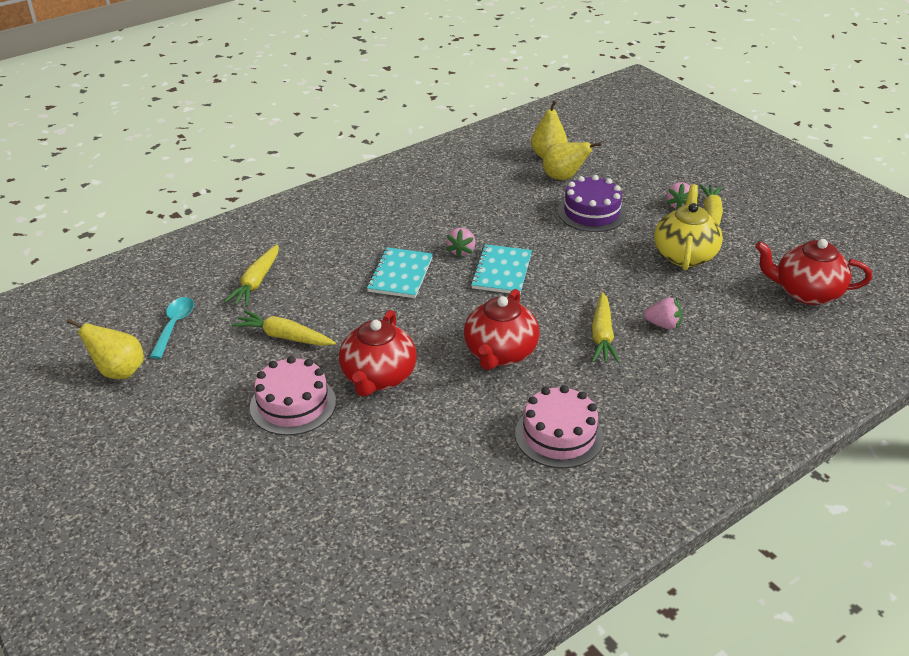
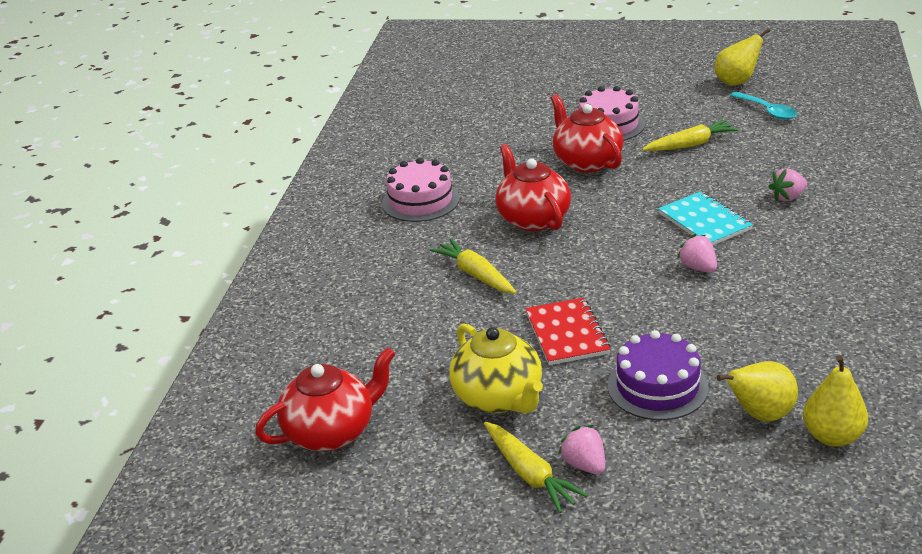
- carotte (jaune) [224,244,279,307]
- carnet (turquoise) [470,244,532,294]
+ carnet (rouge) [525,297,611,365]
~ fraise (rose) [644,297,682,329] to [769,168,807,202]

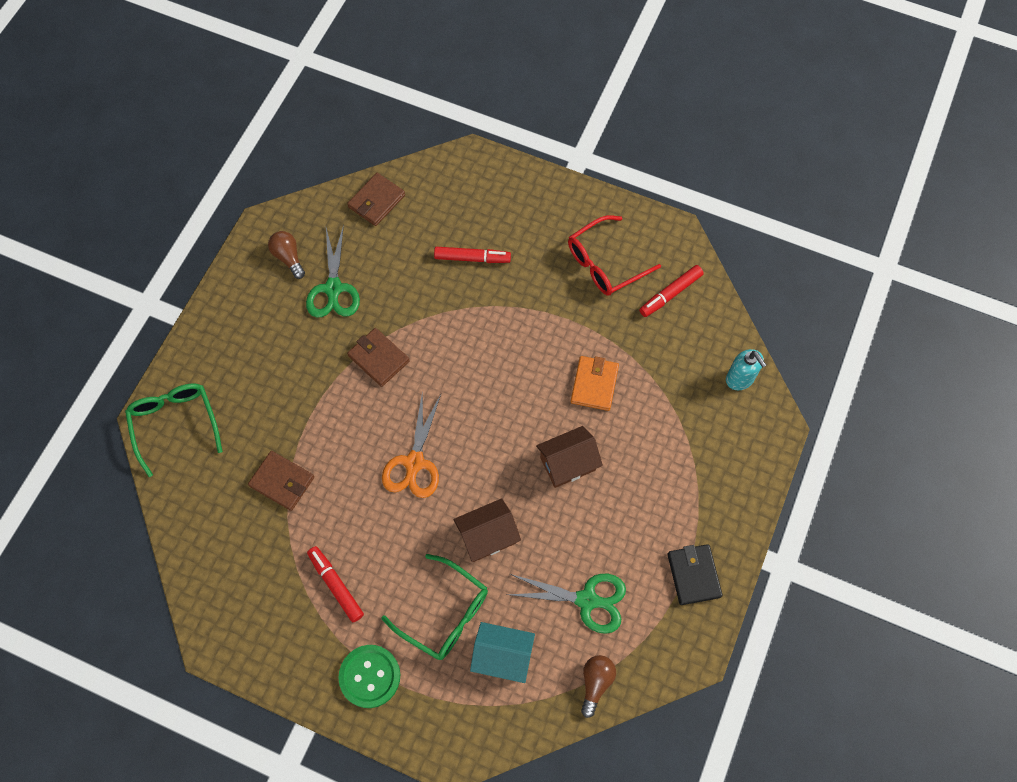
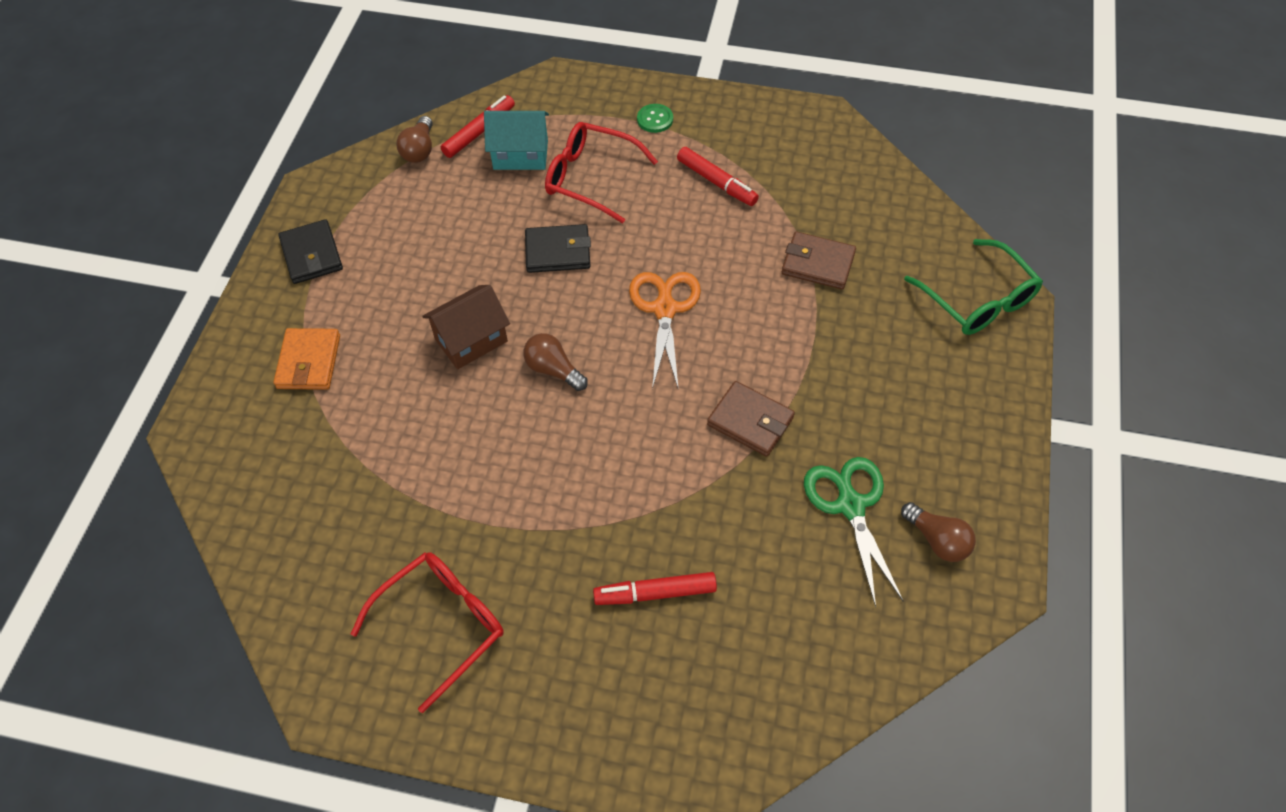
- portefeuille (marron) [347,173,405,226]
- ciseaux (vert) [507,574,626,634]
- distributeur de savon (turquoise) [726,349,766,390]
+ ampoule (marron) [523,333,588,391]
~ portefeuille (orange) [571,356,619,411] to [273,328,340,390]
~ feutre (rouge) [639,265,703,317] to [441,95,515,158]
~ maison (marron) [453,498,521,562] to portefeuille (noir) [525,224,591,273]
~ lunettes (vert) [381,554,488,660] to lunettes (rouge) [545,122,658,223]
~ bouton (vert) [338,645,400,708] = [637,104,673,133] x0.57

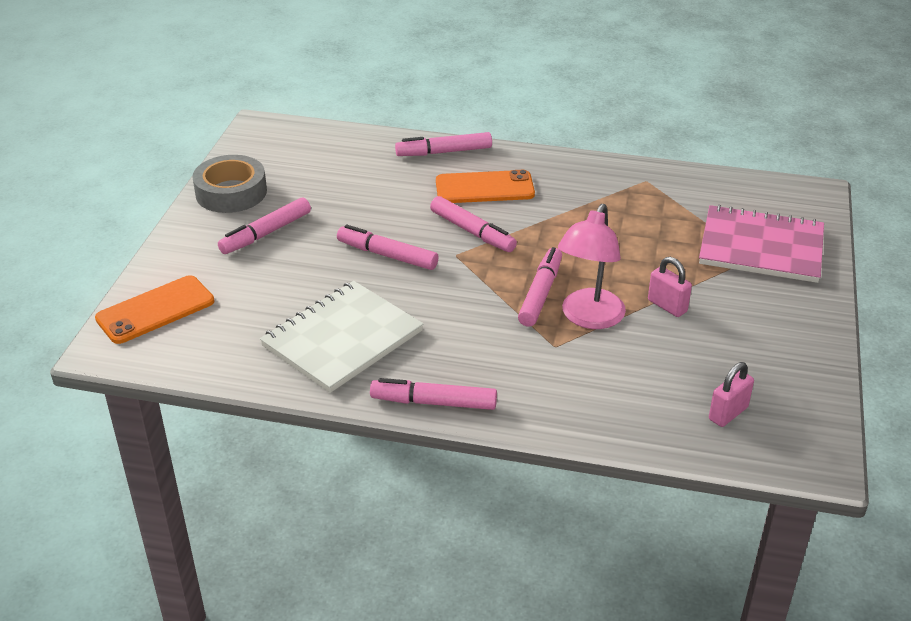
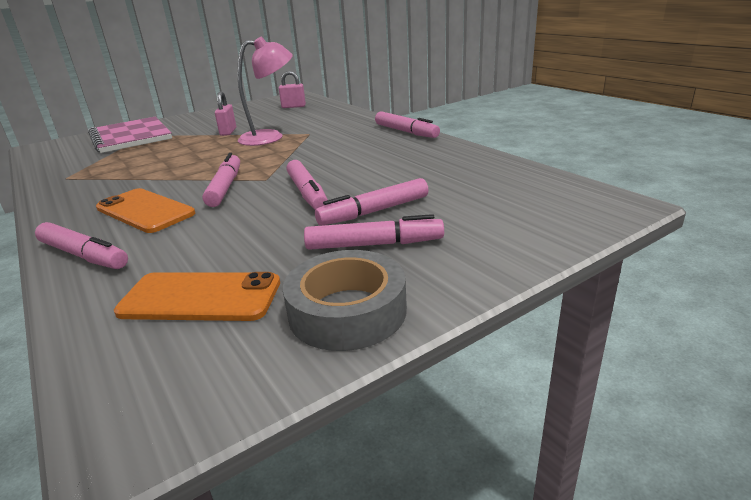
- carnet (blanc) [260,281,424,393]
~ téléphone (orange) [95,275,214,344] to [114,272,280,321]
~ feutre (rose) [518,247,562,327] to [315,178,429,226]

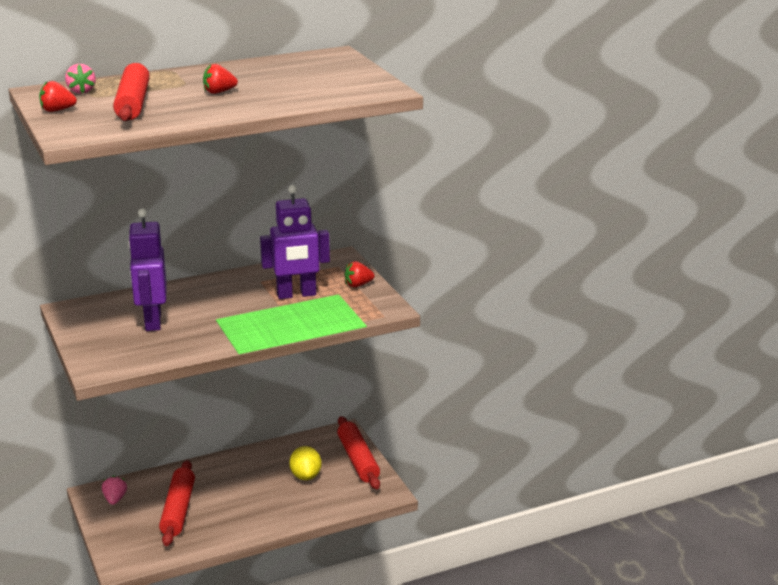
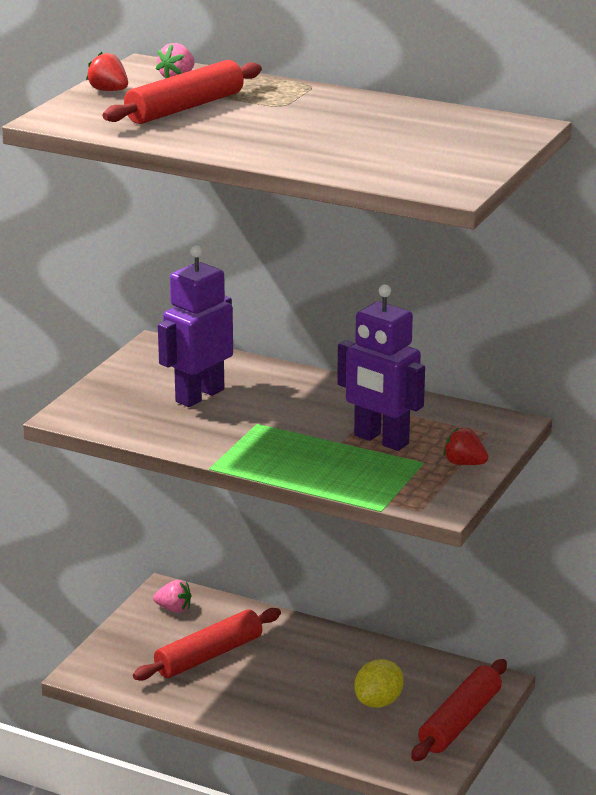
- fraise (rouge) [203,64,238,94]
~ fraise (rose) [102,476,127,505] = [153,580,191,613] 60 degrees clockwise

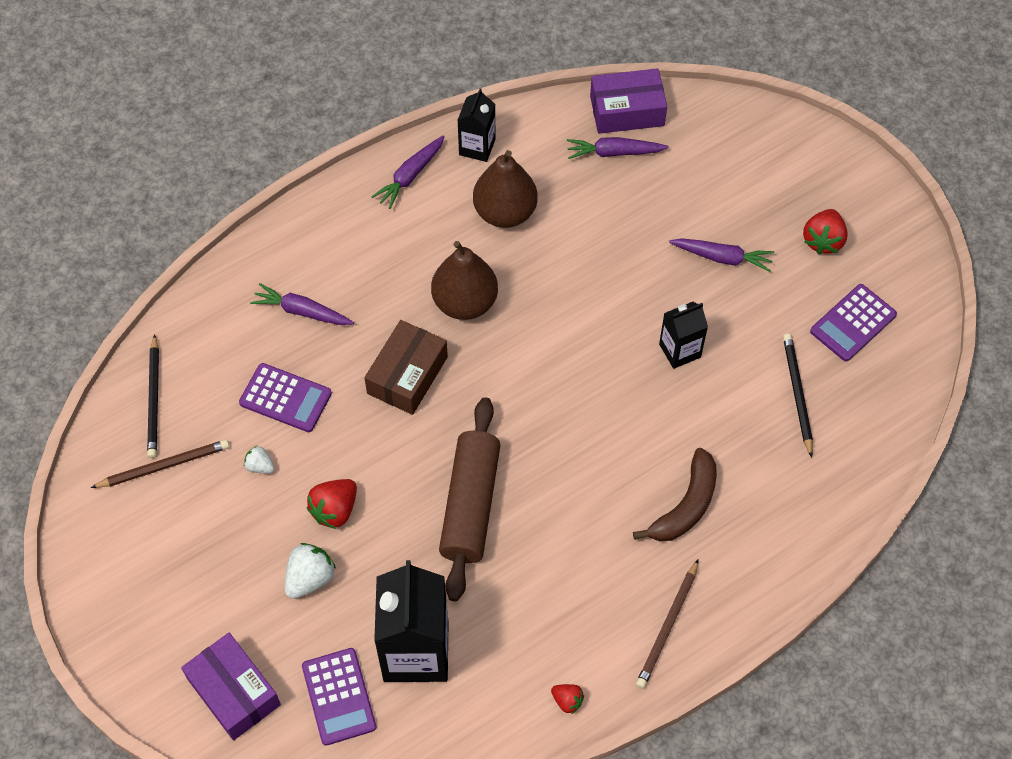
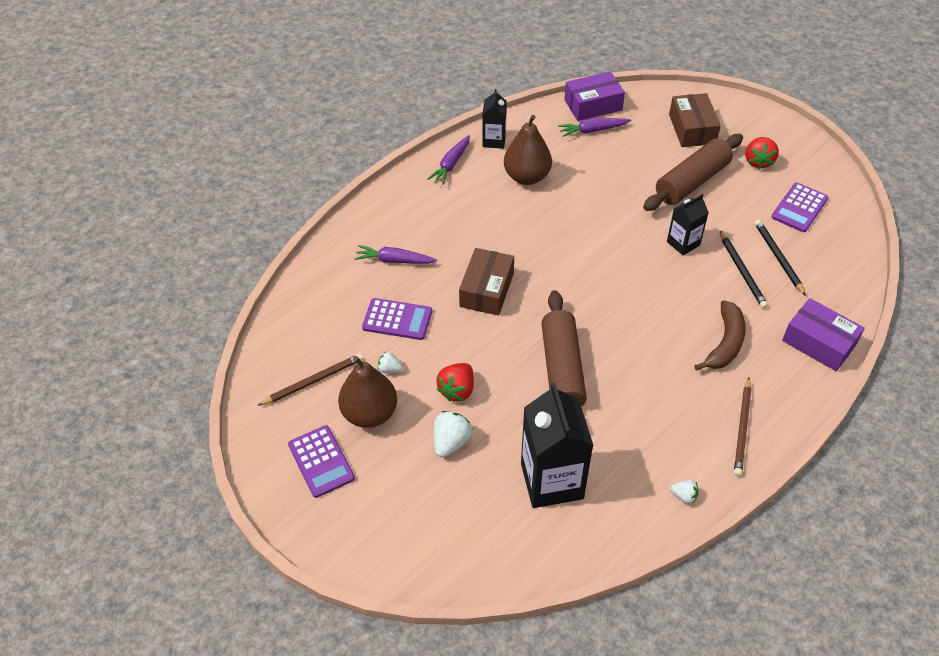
+ boîte (marron) [669,93,721,147]
~ crayon (noir) [147,334,159,458] to [720,231,768,309]
~ boîte (violet) [181,633,281,740] to [782,298,865,371]
~ calculatrice (violet) [302,648,377,746] to [288,425,355,498]
~ poire (marron) [431,241,498,320] to [338,356,397,428]
~ carotte (violet) [669,238,774,272] to rouleau à pâtisserie (marron) [643,134,743,211]
~ fraise (rouge) [551,684,584,714] to fraise (blanc) [670,480,699,504]

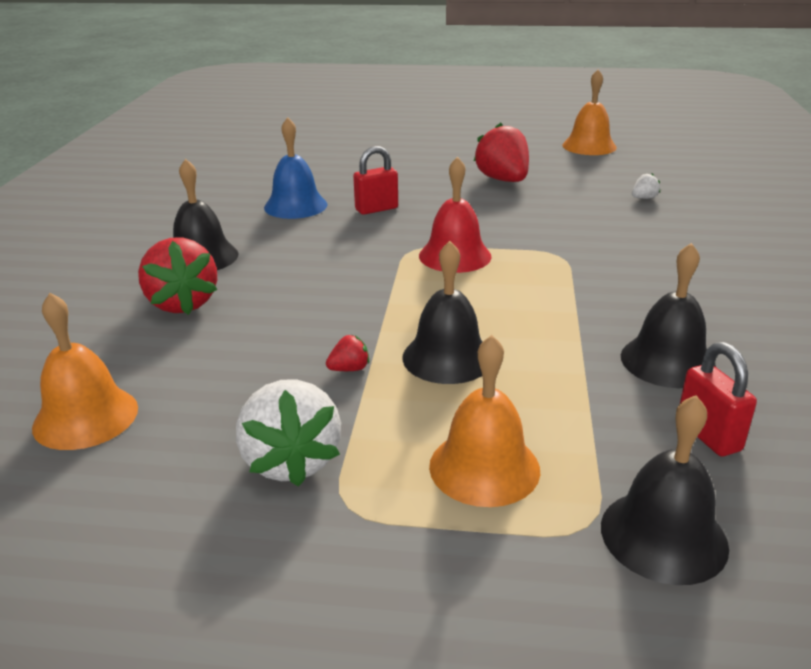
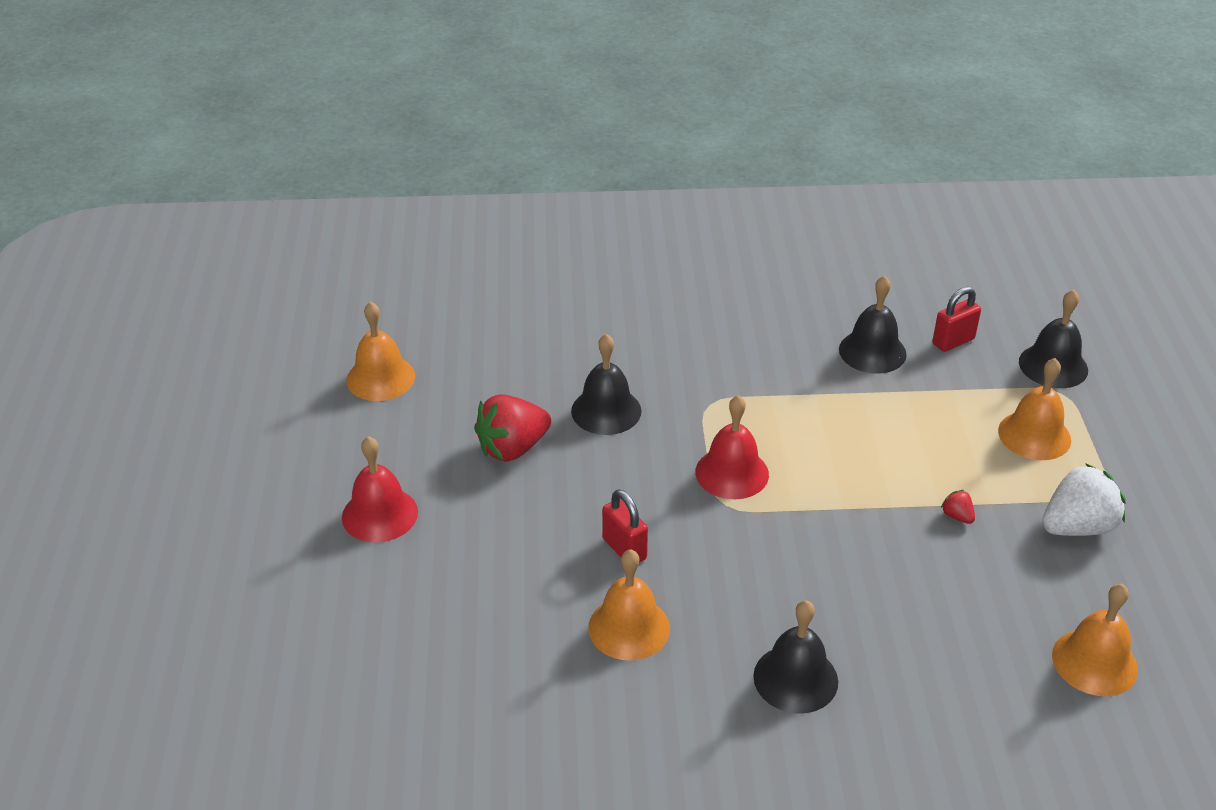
- fraise (rouge) [138,237,217,315]
- fraise (blanc) [632,173,660,199]
+ cloche (rouge) [342,436,418,543]
~ cloche (noir) [402,241,482,384] to [571,334,642,435]
~ cloche (bleu) [264,117,328,219] to cloche (orange) [588,549,670,661]

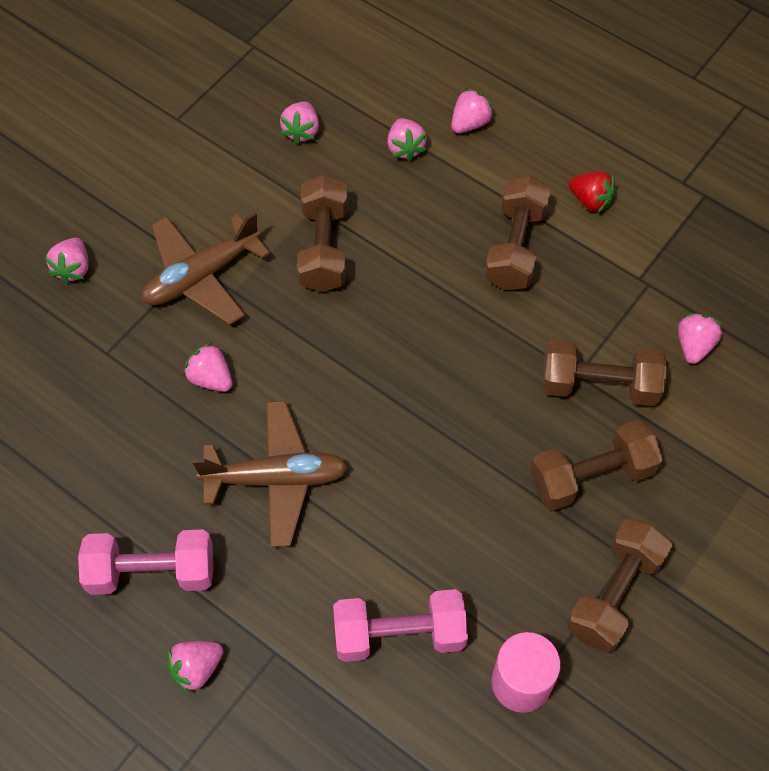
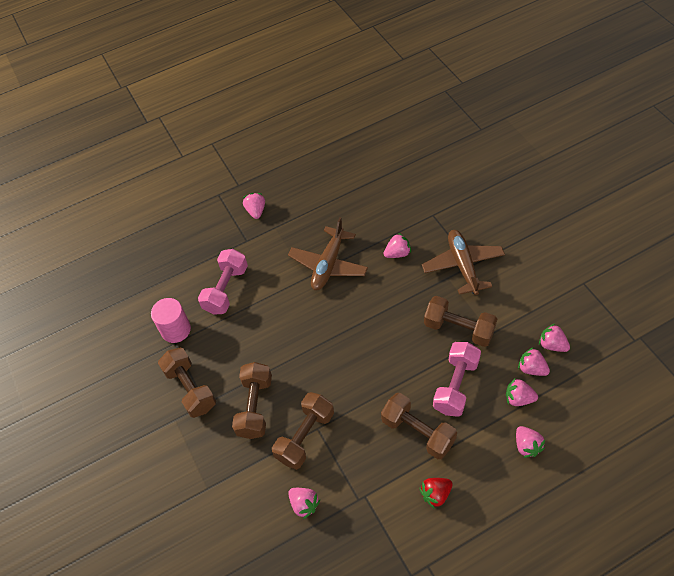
~ fraise (rose) [45,238,89,284] to [518,347,550,376]
~ haltère (rose) [78,529,213,595] to [433,342,481,417]

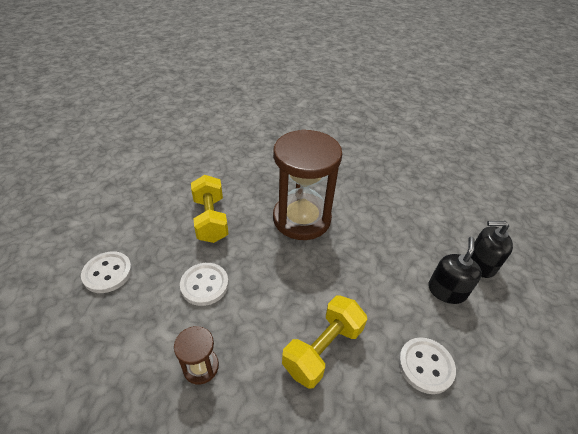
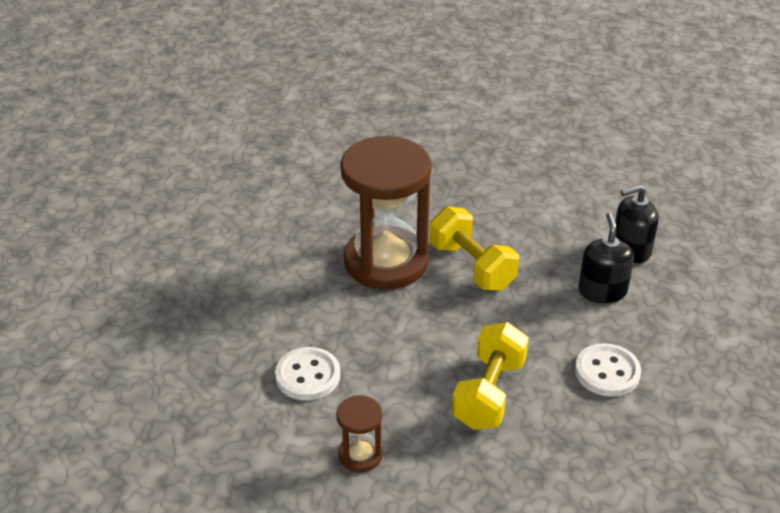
- bouton (blanc) [81,251,132,293]
~ haltère (jaune) [191,175,228,243] to [430,206,519,291]

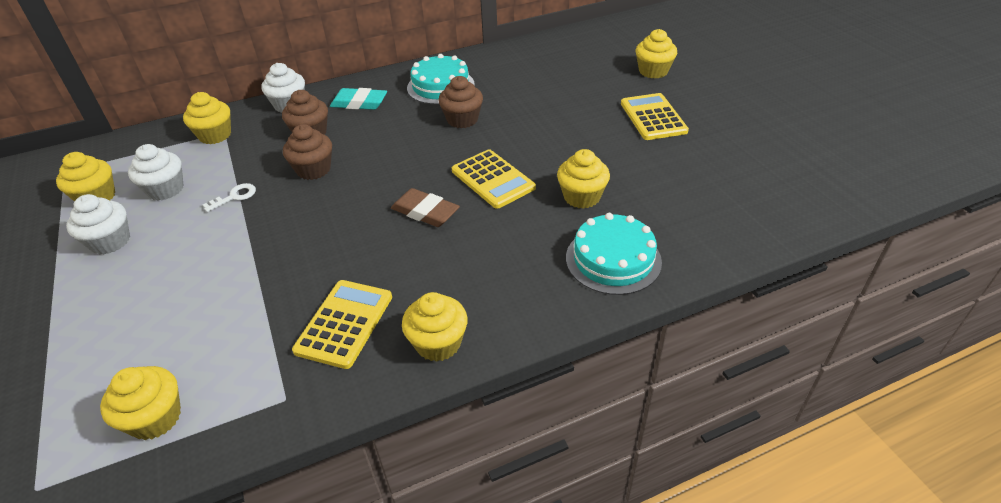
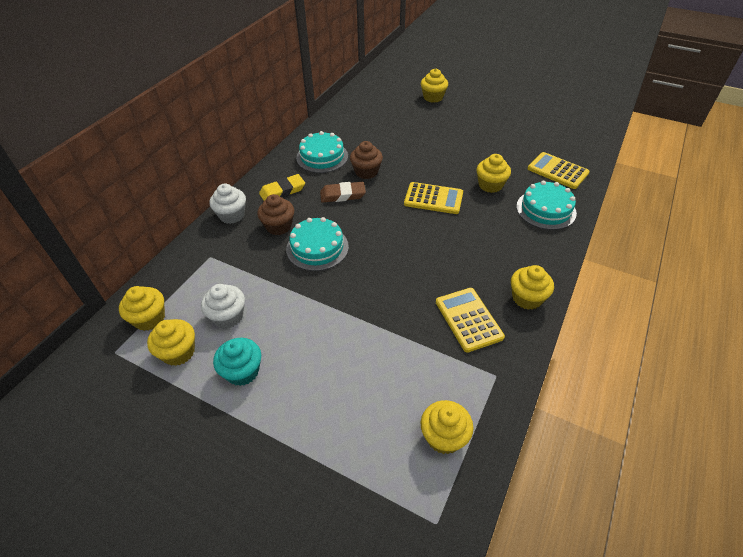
- clé (blanc) [203,183,256,212]
~ muffin (jaune) [183,92,231,144] to [119,286,165,331]
~ gomme (marron) [391,188,460,227] to [320,182,366,203]
~ calculatrice (jaune) [621,93,689,140] to [527,152,590,189]
~ muffin (marron) [283,124,332,180] to gâteau (turquoise) [286,217,349,271]
~ muffin (blanc) [66,194,130,255] to muffin (turquoise) [213,338,261,386]
~ gomme (turquoise) [330,88,387,110] to gomme (jaune) [259,174,305,201]

